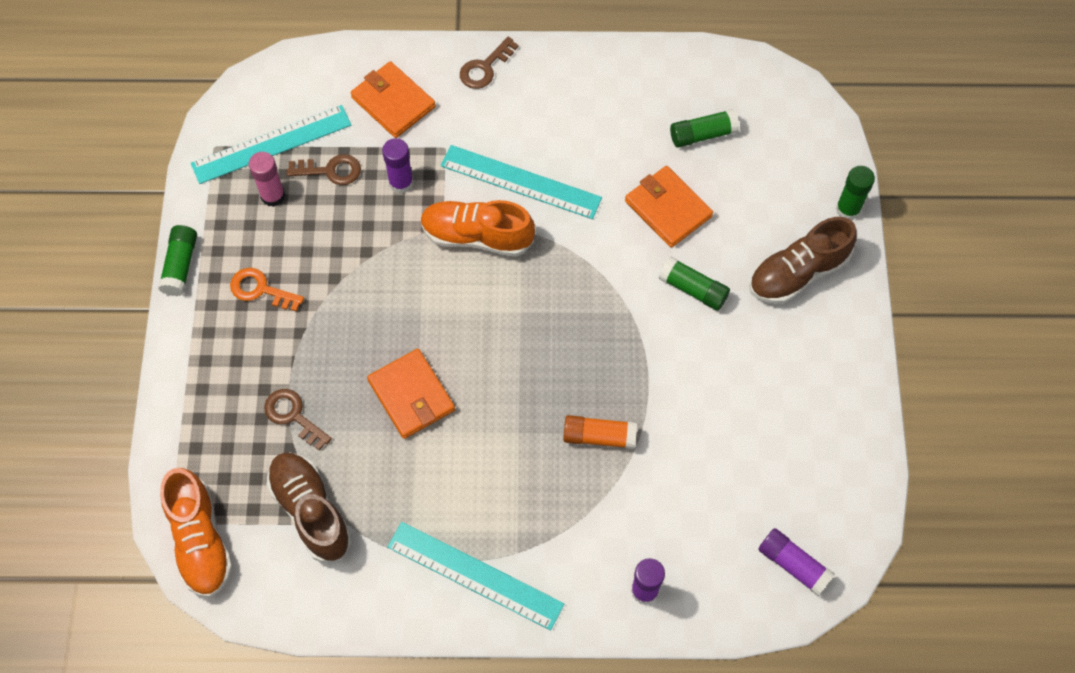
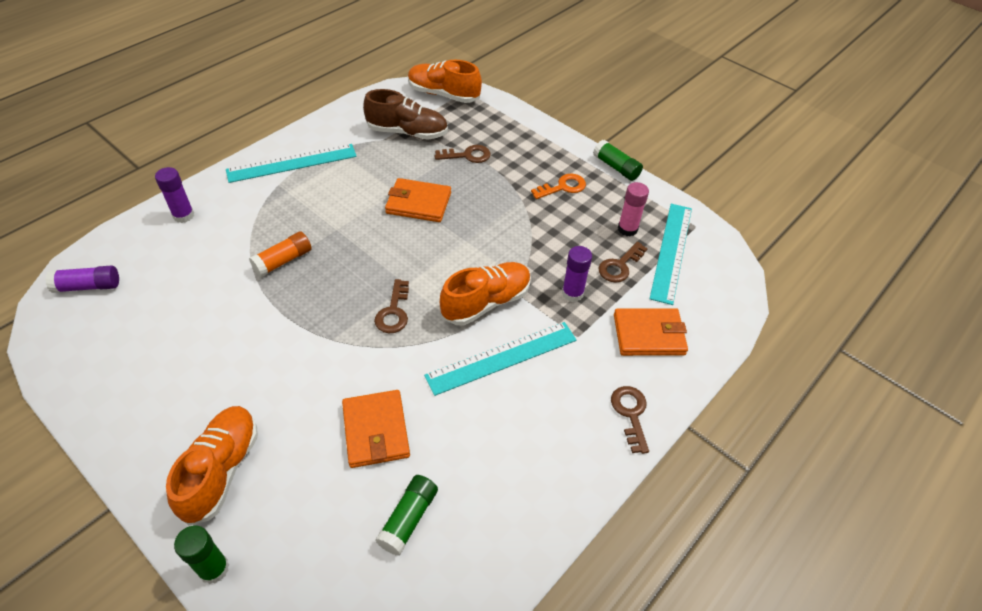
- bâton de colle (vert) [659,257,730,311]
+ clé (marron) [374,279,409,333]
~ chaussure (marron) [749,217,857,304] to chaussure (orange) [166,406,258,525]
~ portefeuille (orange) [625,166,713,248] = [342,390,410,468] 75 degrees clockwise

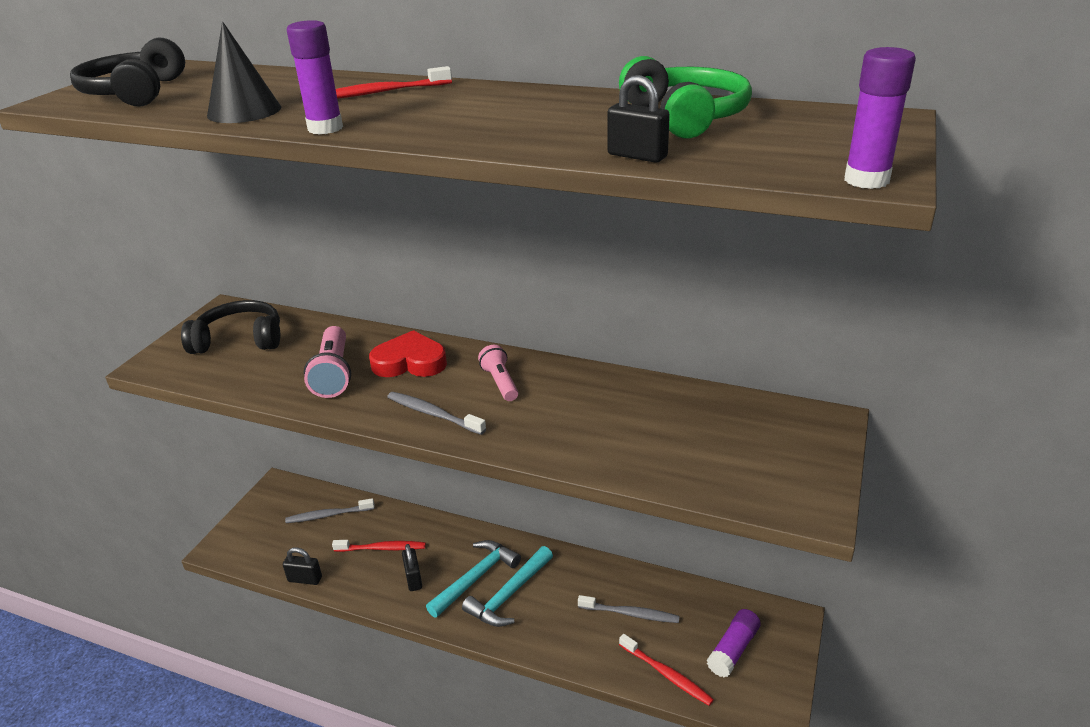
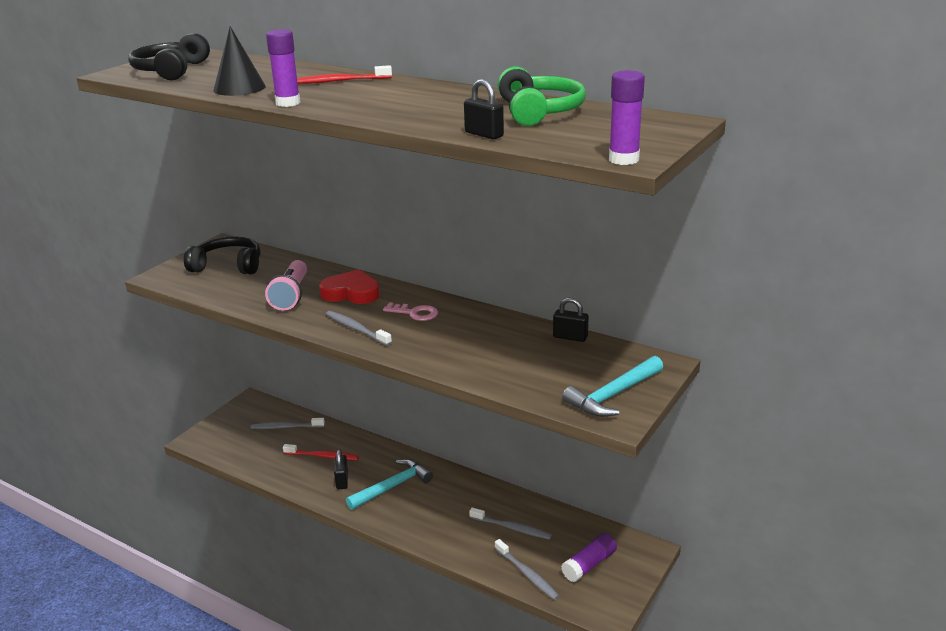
~ cadenas (noir) [283,547,322,585] to [553,297,589,342]
~ marteau (turquoise) [462,546,553,627] to [562,356,663,417]
~ lampe de poche (rose) [478,345,518,401] to clé (rose) [383,302,438,321]
~ brosse à dents (rouge) [619,634,714,706] to brosse à dents (gris) [495,539,559,600]

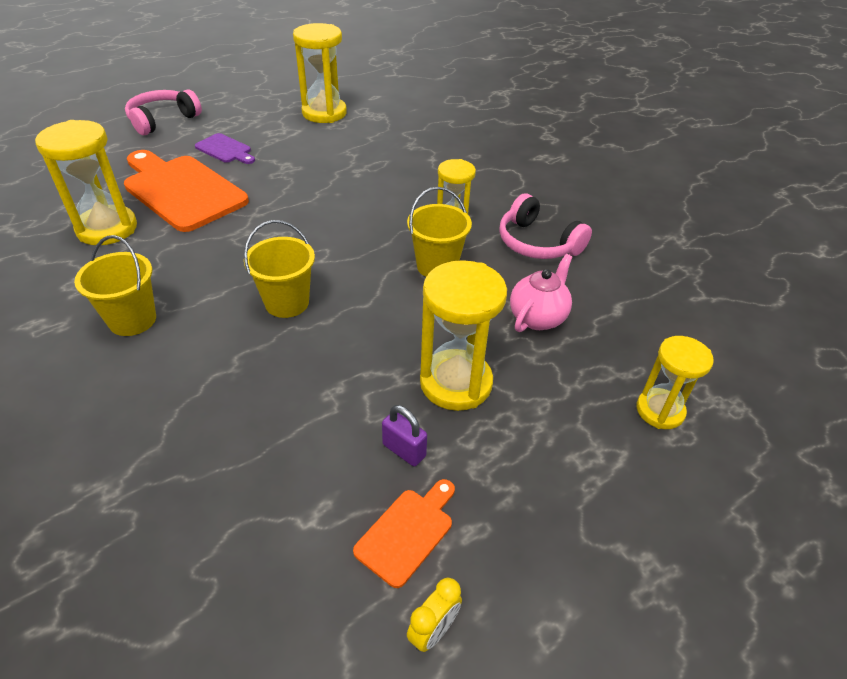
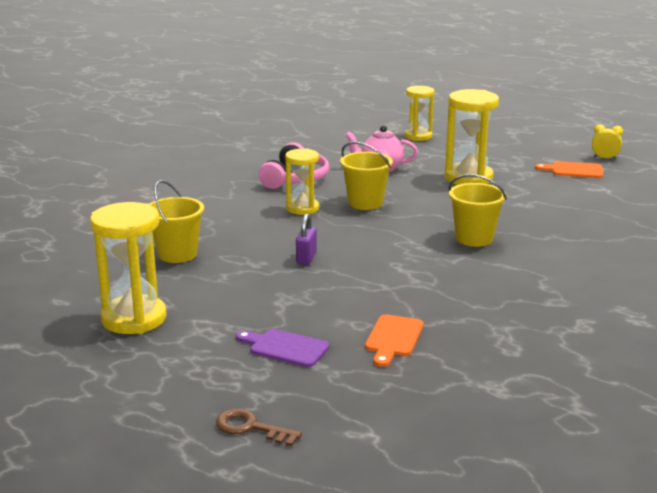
- sablier (jaune) [35,120,137,245]
~ seau (jaune) [74,235,156,336] to [149,180,204,263]
~ cadenas (violet) [382,405,427,467] to [296,213,317,265]
~ casque audio (rose) [125,89,202,135] to clé (marron) [216,409,302,446]
~ planche à découper (violet) [195,133,255,164] = [236,329,330,367] 75 degrees counterclockwise
~ planche à découper (orange) [124,150,249,232] = [365,315,424,367] x0.48

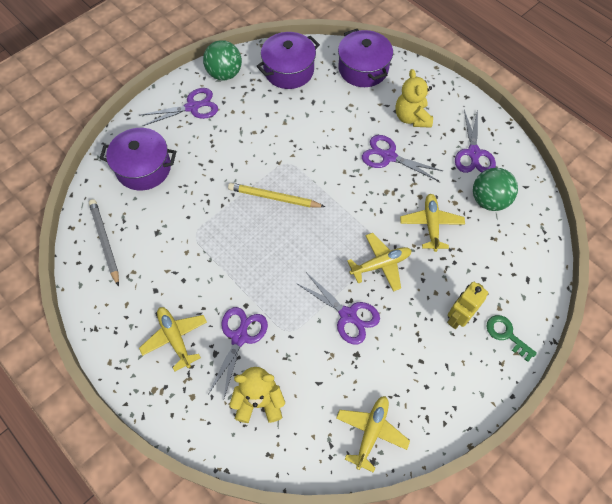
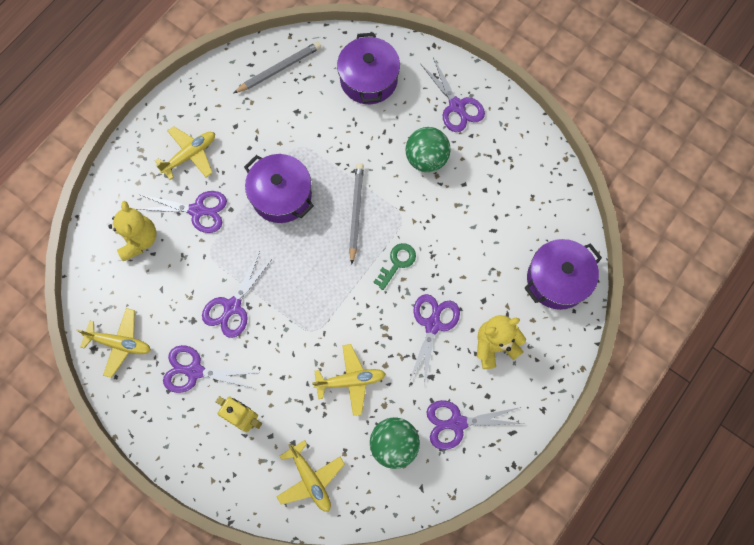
+ ciseaux (violet) [163,345,256,393]
~ balle (vert) [203,40,242,81] to [405,127,451,172]
~ marmite (violet) [256,32,320,89] to [244,154,314,223]
~ avion (jaune) [347,233,412,292] to [276,440,345,512]
~ clé (vert) [487,315,537,362] to [373,243,416,290]
~ crayon (jaune) [228,183,325,207] to crayon (gris) [349,163,364,265]

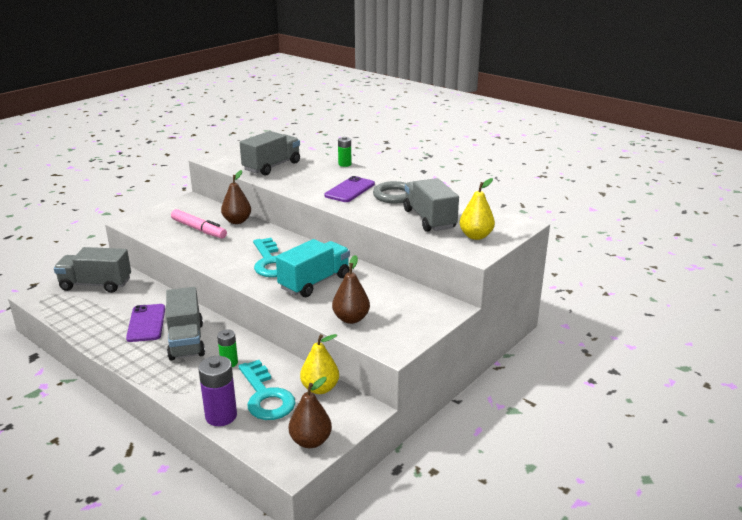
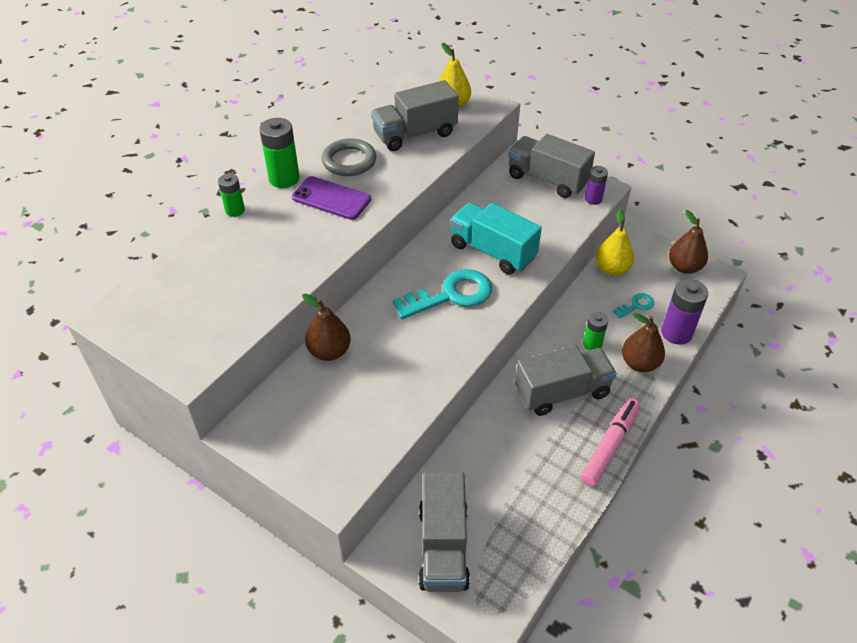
- téléphone (violet) [126,304,165,342]
+ pile (vert) [260,118,300,188]
+ pile (violet) [585,166,608,205]
~ feutre (rose) [171,209,227,239] to [580,398,640,487]
~ camion (gris) [240,131,300,175] to [508,134,595,198]
~ poire (marron) [332,255,370,324] to [622,313,665,372]
~ clé (turquoise) [238,360,295,420] = [613,293,654,319] x0.49

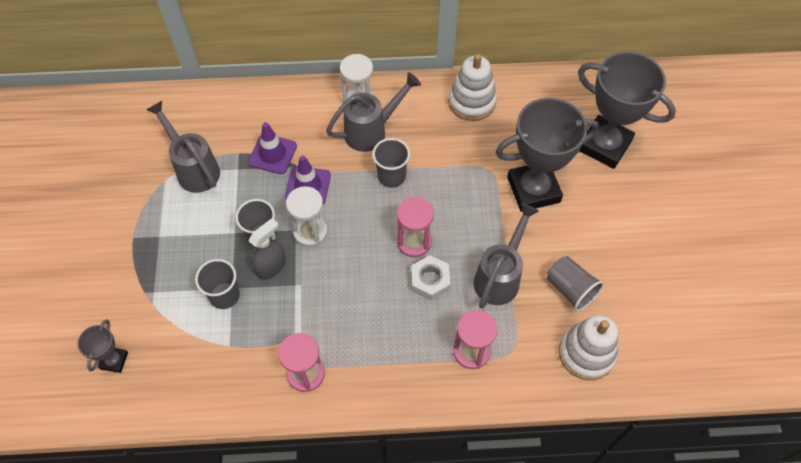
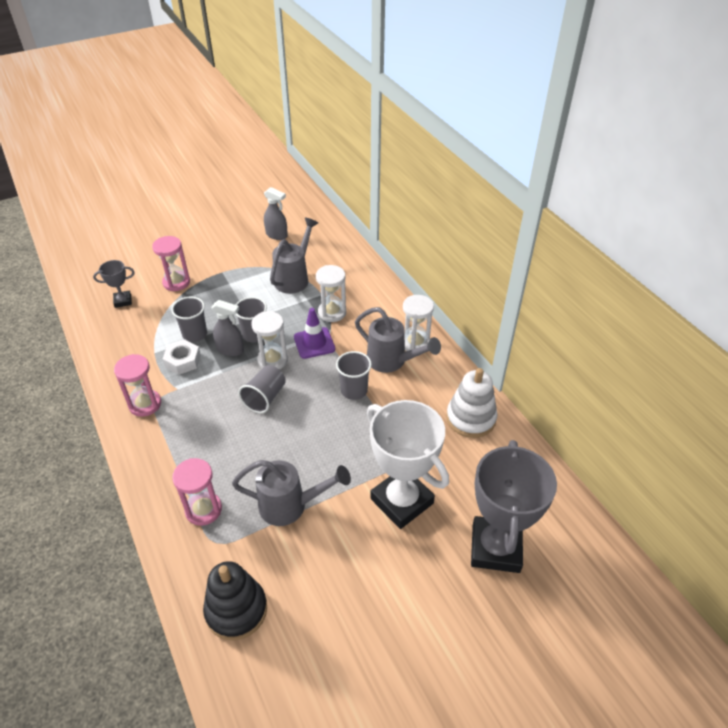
+ vaporisateur (gris) [264,187,288,240]
~ sablier (rose) [397,197,434,257] to [152,236,190,291]
~ écrou (blanc) [411,255,450,301] to [163,340,201,375]
~ gobelet (gris) [547,256,604,311] to [238,365,286,413]
~ cône de chantier (violet) [248,122,297,174] to sablier (blanc) [316,265,346,322]
~ trophée (gris) [496,98,600,212] to trophée (blanc) [367,400,449,529]
~ jouet à empiler (blanc) [559,315,618,380] to jouet à empiler (noir) [203,561,267,640]

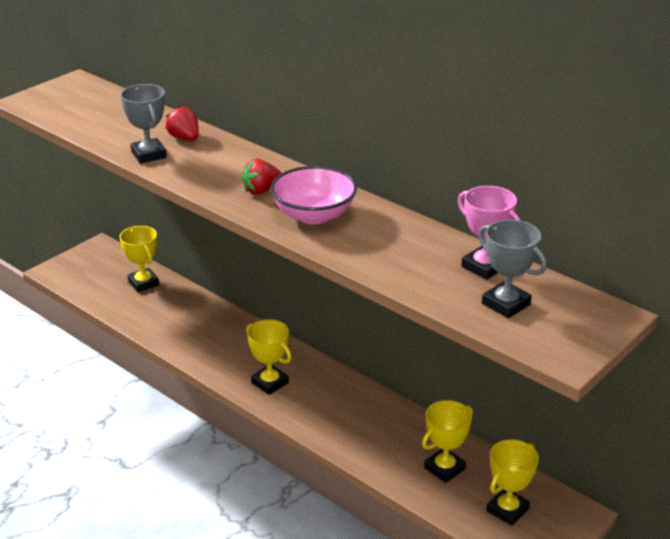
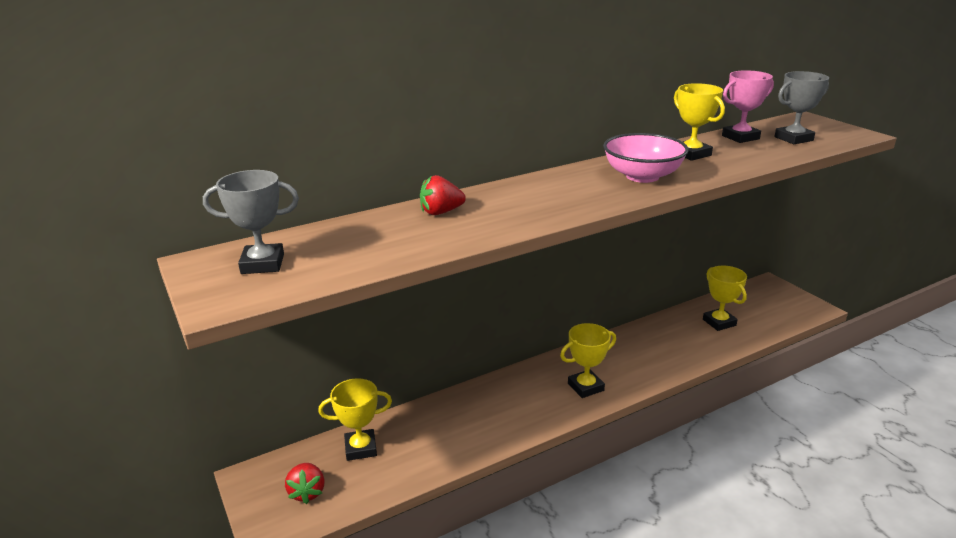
~ trophée (gris) [120,84,167,164] to [203,170,299,274]
~ fraise (rouge) [241,159,282,195] to [285,463,325,504]
~ trophée (jaune) [486,439,539,526] to [674,83,725,161]

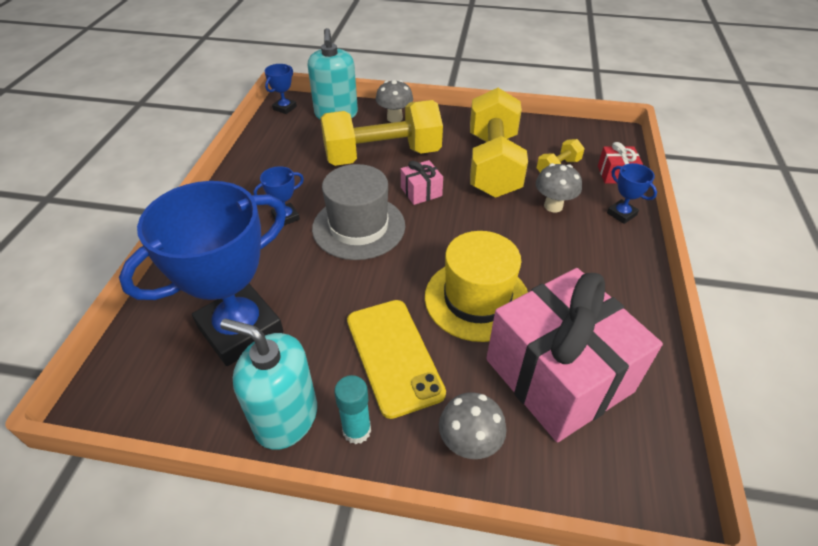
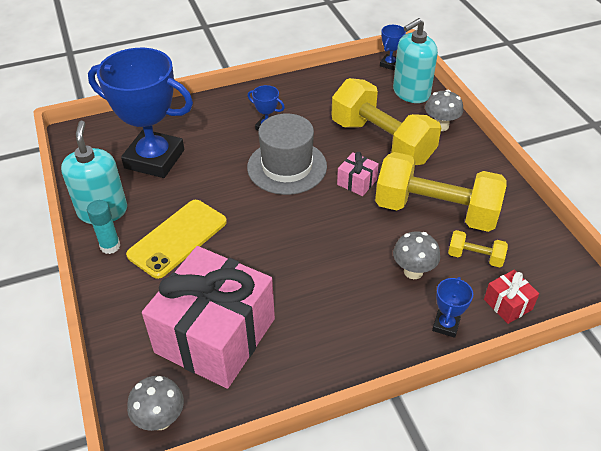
- chapeau (jaune) [425,231,528,342]
~ champignon (gris) [439,392,507,459] to [127,376,184,431]
~ trophée (bleu) [265,64,297,114] = [380,25,406,70] 60 degrees counterclockwise
~ haltère (jaune) [470,88,528,198] = [375,152,507,232] 45 degrees clockwise

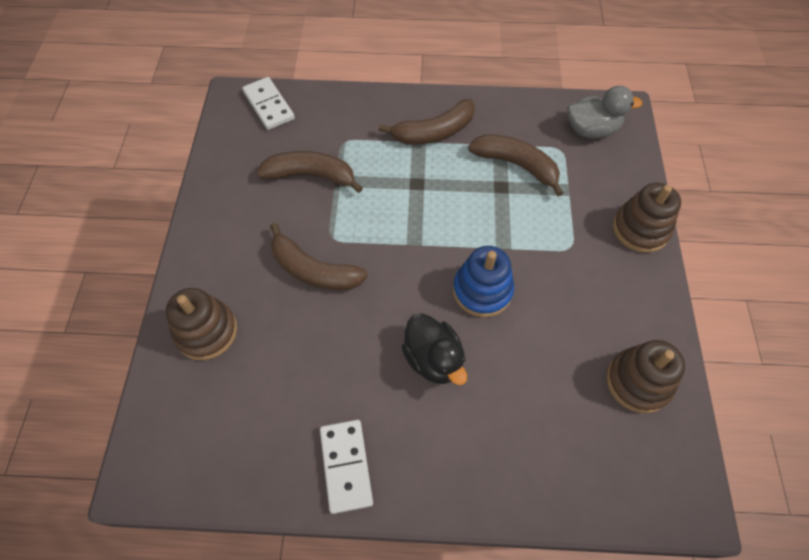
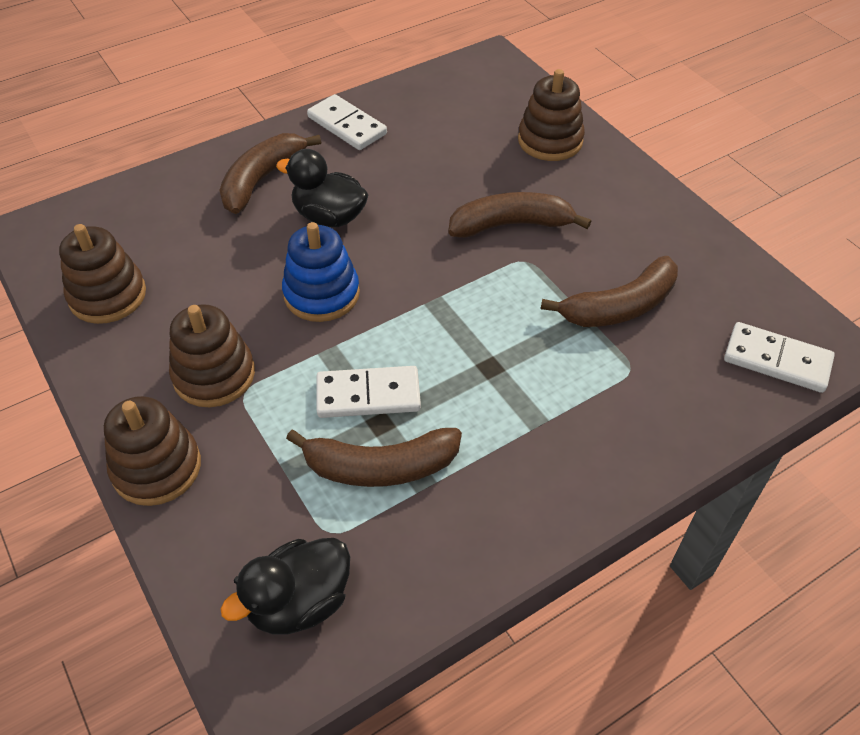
+ jouet à empiler (marron) [169,304,255,407]
+ domino (blanc) [316,366,421,418]
~ banane (marron) [379,99,475,145] to [219,133,321,214]
~ canard (gris) [567,86,642,138] to canard (noir) [220,538,350,635]

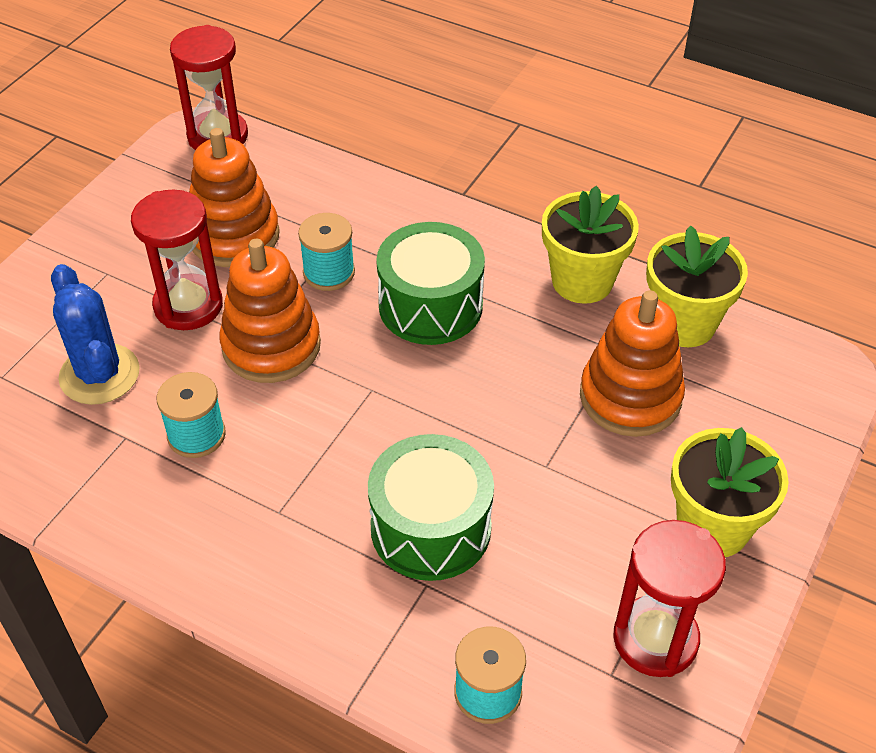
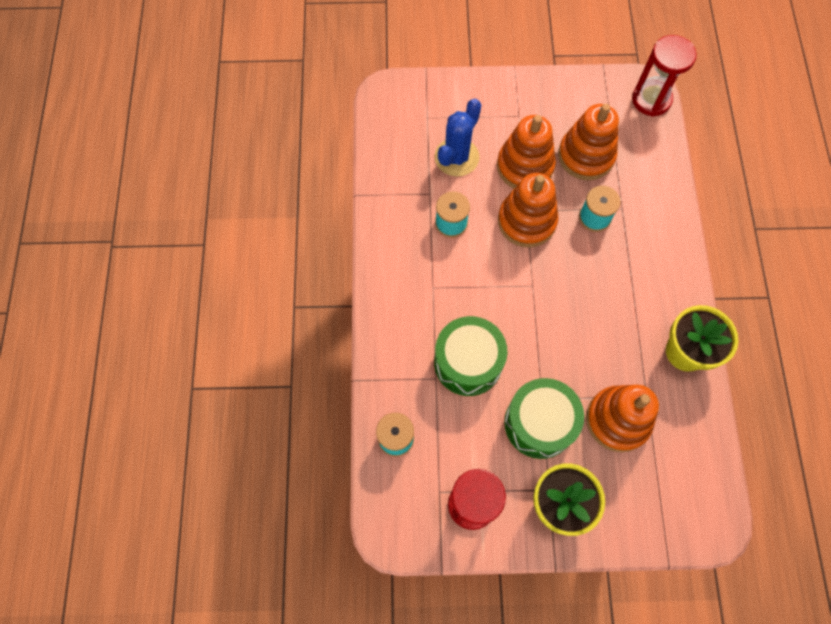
- pot de fleurs (jaune) [646,225,748,347]
~ tambour (vert) [376,222,485,345] to [504,378,584,459]
~ sablier (rouge) [131,189,223,330] to jouet à empiler (orange) [497,115,556,188]

